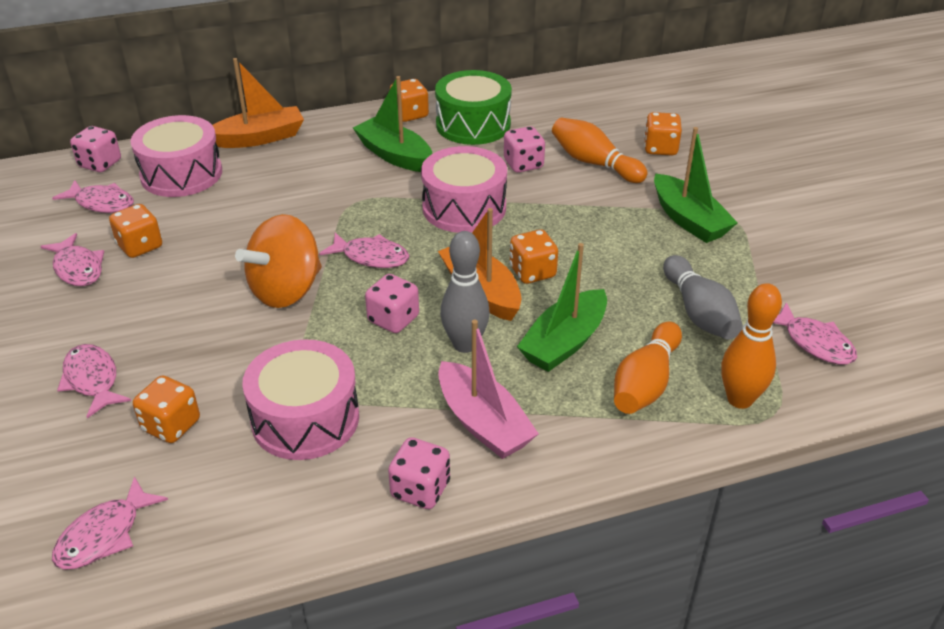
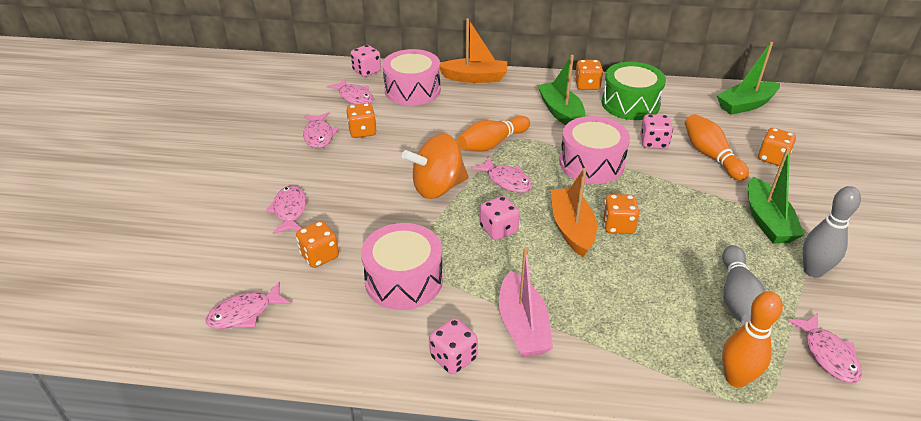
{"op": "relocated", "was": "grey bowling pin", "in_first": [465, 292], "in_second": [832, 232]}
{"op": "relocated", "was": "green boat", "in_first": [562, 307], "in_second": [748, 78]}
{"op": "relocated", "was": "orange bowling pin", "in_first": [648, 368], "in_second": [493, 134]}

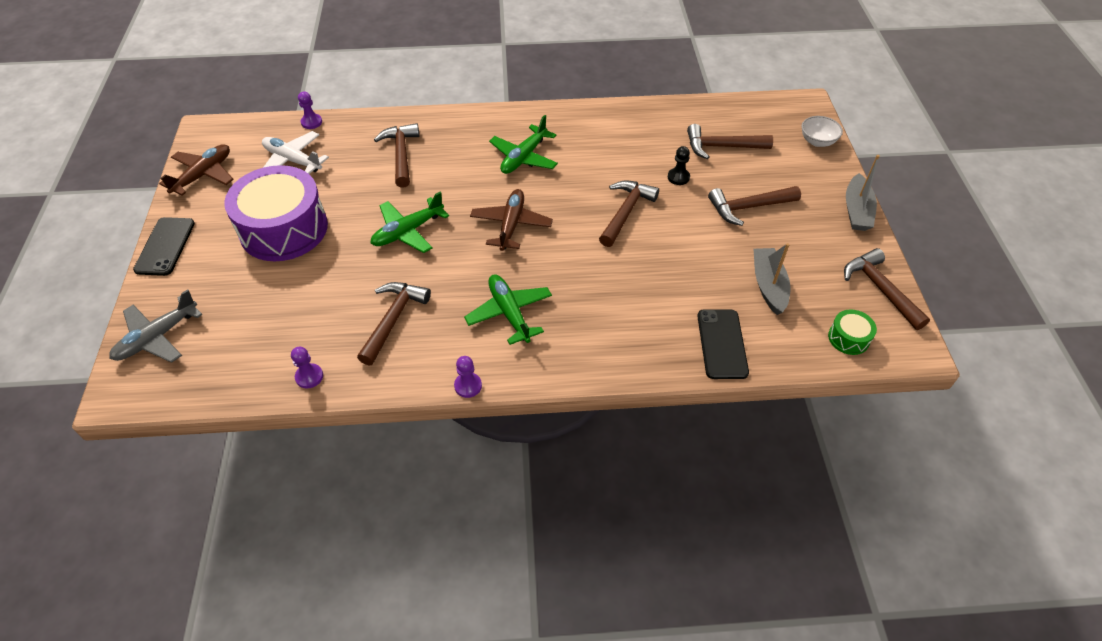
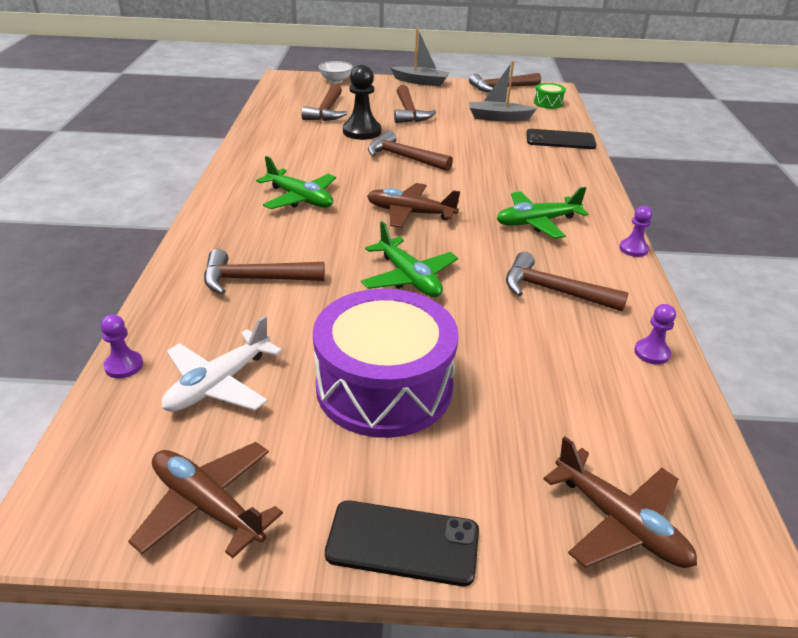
{"op": "size", "was": "black pawn", "in_first": [679, 165], "in_second": [362, 102], "ratio": 1.81}
{"op": "colour", "was": "grey plane", "now": "brown plane", "in_first": [156, 326], "in_second": [620, 502]}

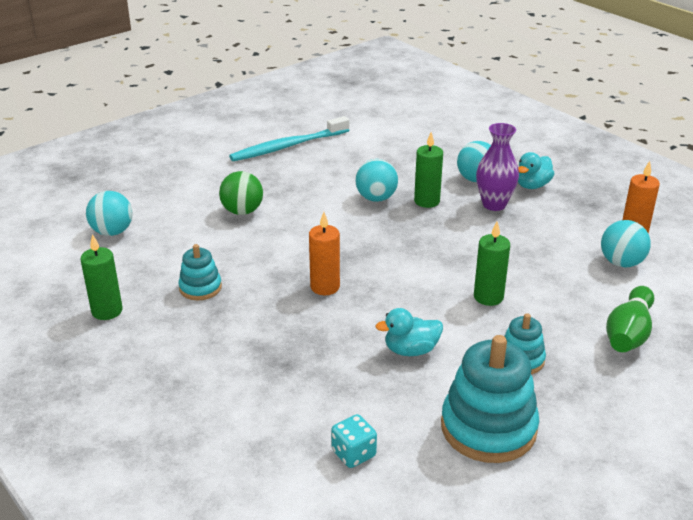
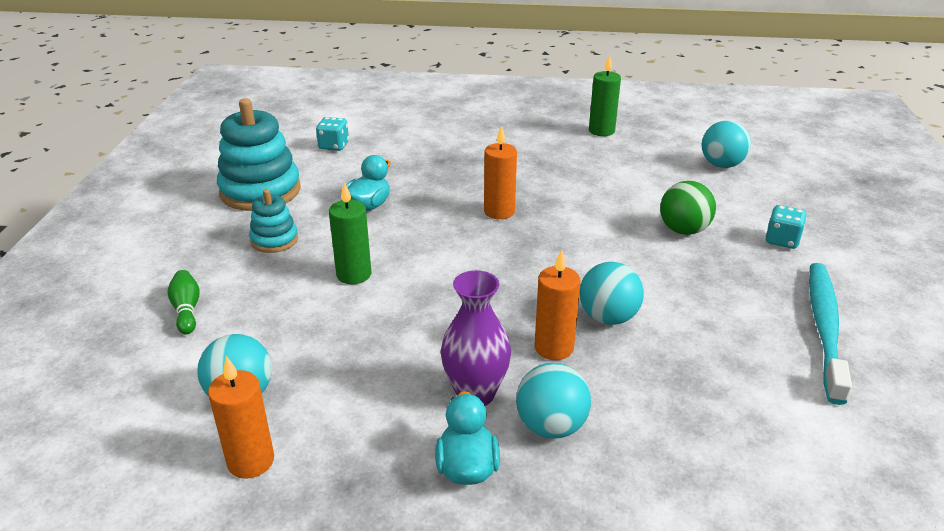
{"op": "colour", "was": "green candle", "now": "orange candle", "in_first": [428, 170], "in_second": [557, 304]}
{"op": "missing", "was": "turquoise stacking toy", "in_first": [200, 272]}
{"op": "size", "was": "green bowling pin", "in_first": [630, 319], "in_second": [184, 302], "ratio": 0.61}
{"op": "appeared", "now": "turquoise dice", "in_second": [786, 227]}

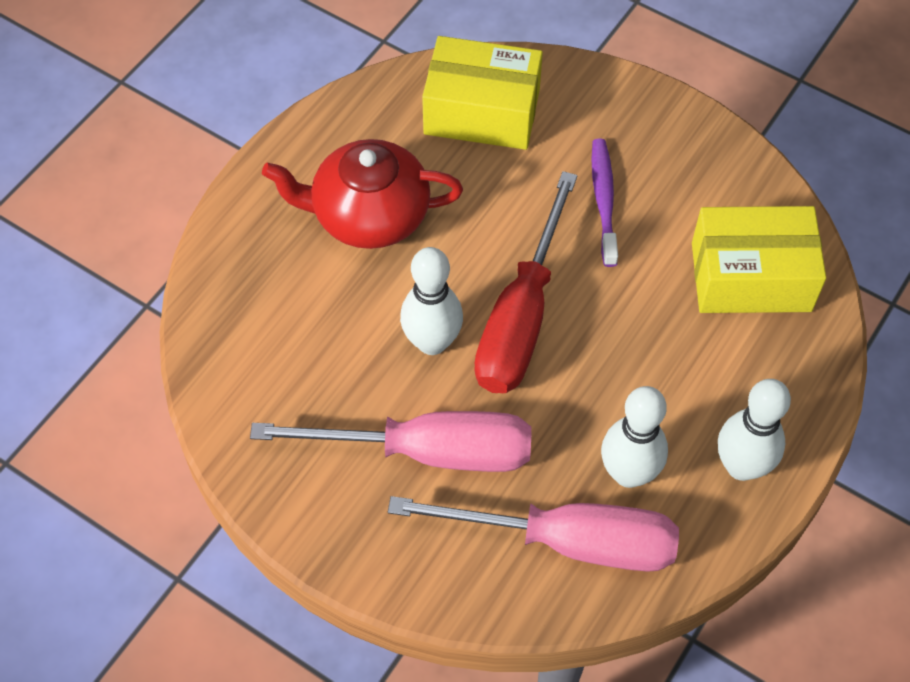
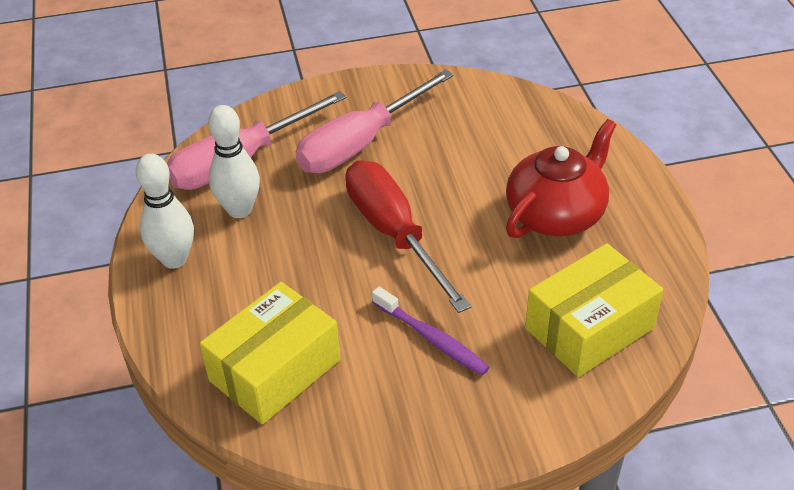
{"op": "missing", "was": "white bowling pin", "in_first": [431, 301]}

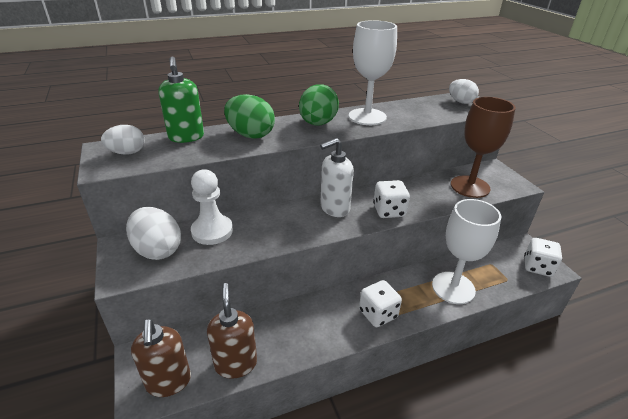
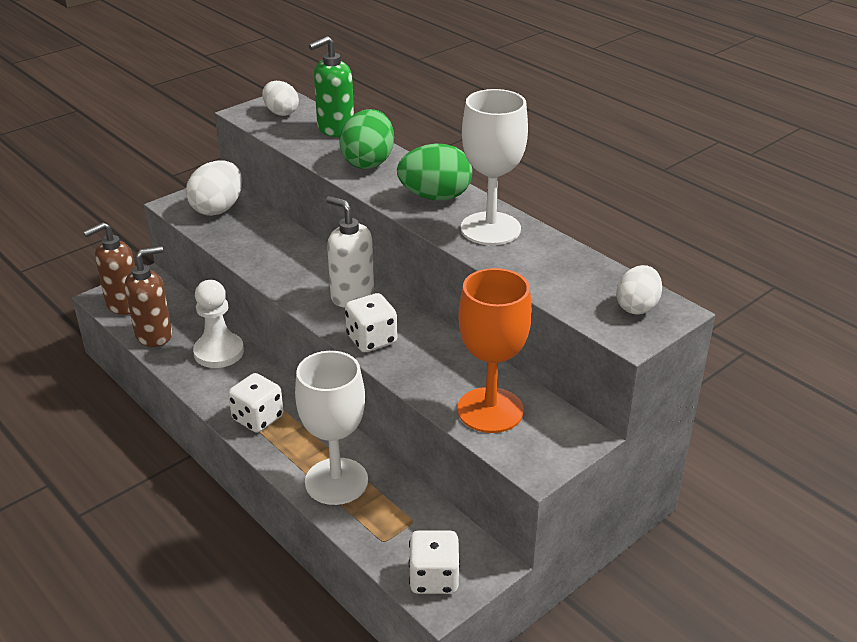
{"op": "colour", "was": "brown goblet", "now": "orange goblet", "in_first": [483, 147], "in_second": [494, 350]}
{"op": "relocated", "was": "white pawn", "in_first": [212, 207], "in_second": [218, 324]}

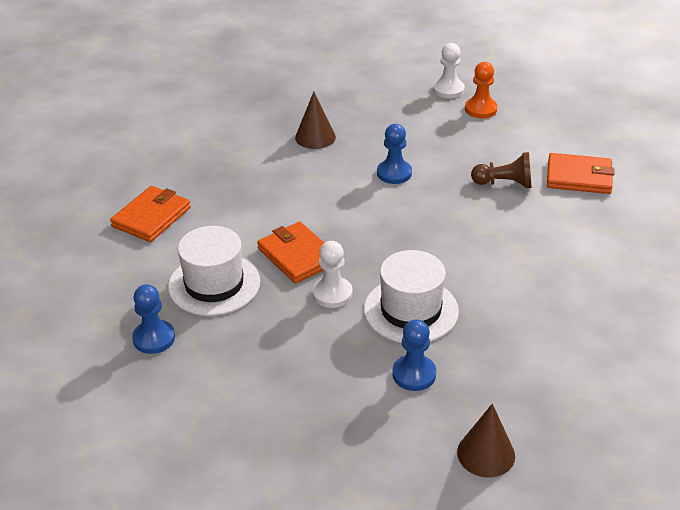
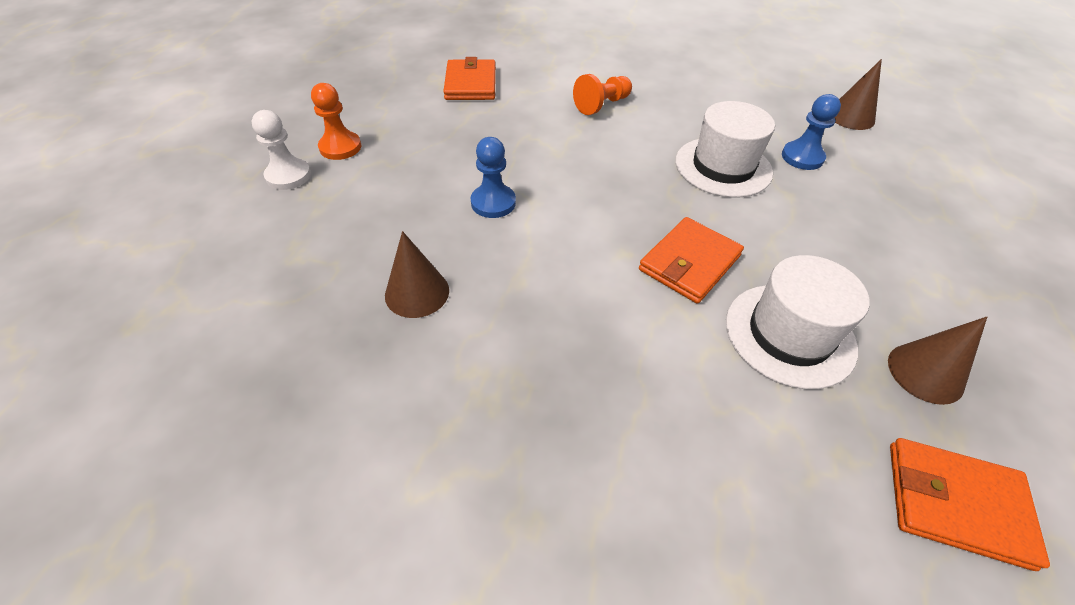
{"op": "missing", "was": "brown pawn", "in_first": [501, 170]}
{"op": "relocated", "was": "orange wallet", "in_first": [150, 214], "in_second": [970, 504]}
{"op": "missing", "was": "white pawn", "in_first": [332, 274]}
{"op": "exchanged", "was": "blue pawn", "now": "brown cone", "in_first": [153, 319], "in_second": [937, 361]}
{"op": "appeared", "now": "orange pawn", "in_second": [602, 94]}

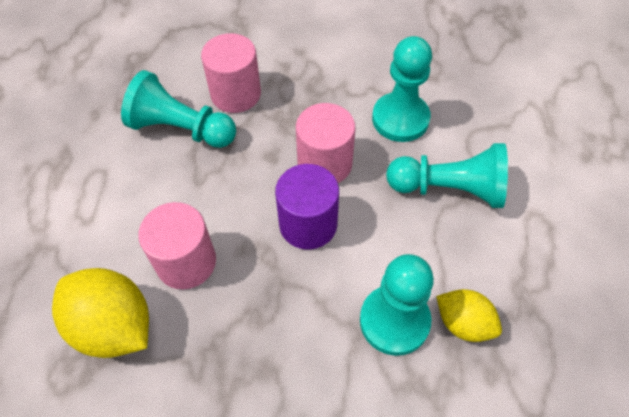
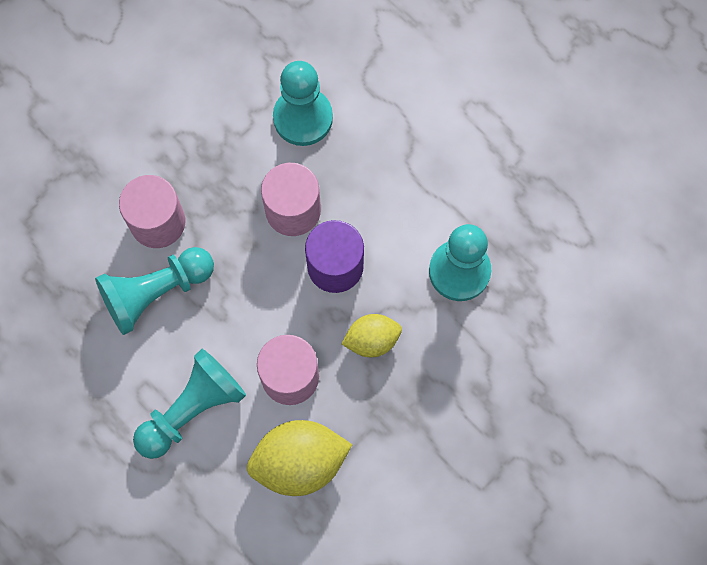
{"op": "relocated", "was": "turquoise pawn", "in_first": [447, 175], "in_second": [189, 404]}
{"op": "relocated", "was": "yellow lemon", "in_first": [469, 315], "in_second": [372, 335]}

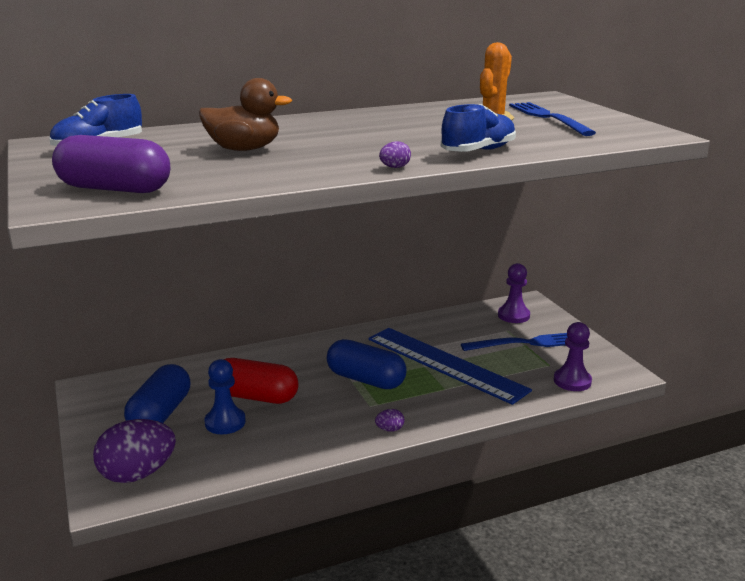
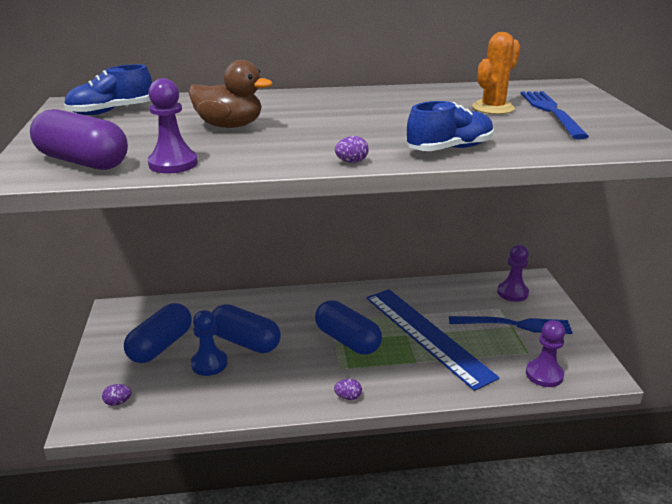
{"op": "colour", "was": "red capsule", "now": "blue capsule", "in_first": [261, 381], "in_second": [246, 328]}
{"op": "size", "was": "purple egg", "in_first": [134, 451], "in_second": [117, 395], "ratio": 0.41}
{"op": "appeared", "now": "purple pawn", "in_second": [173, 126]}

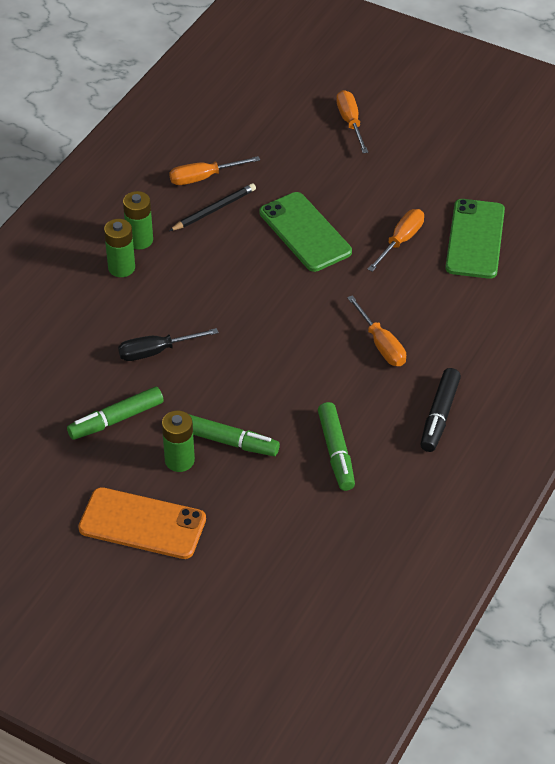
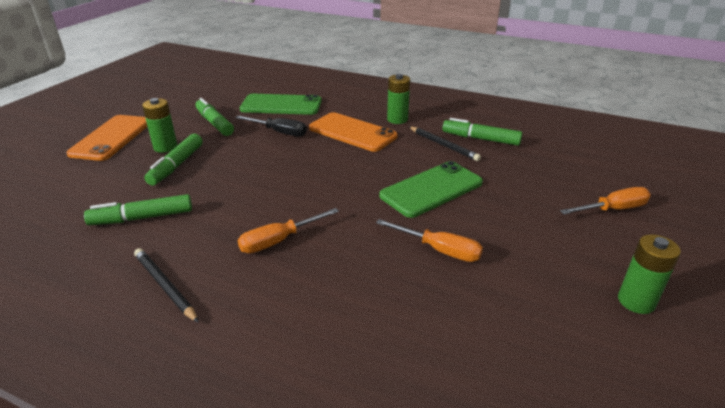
{"op": "exchanged", "was": "orange screwdriver", "now": "green marker", "in_first": [214, 170], "in_second": [482, 132]}
{"op": "relocated", "was": "green phone", "in_first": [475, 239], "in_second": [281, 104]}
{"op": "relocated", "was": "green battery", "in_first": [119, 248], "in_second": [649, 274]}
{"op": "spun", "was": "black screwdriver", "in_first": [168, 344], "in_second": [271, 126], "clockwise": 135}
{"op": "exchanged", "was": "black marker", "now": "black pencil", "in_first": [440, 410], "in_second": [166, 285]}
{"op": "appeared", "now": "orange phone", "in_second": [353, 132]}

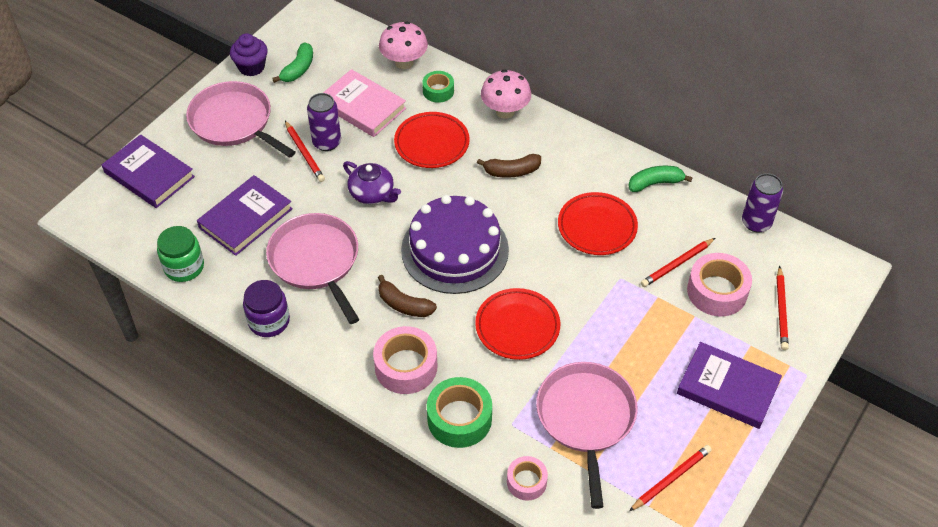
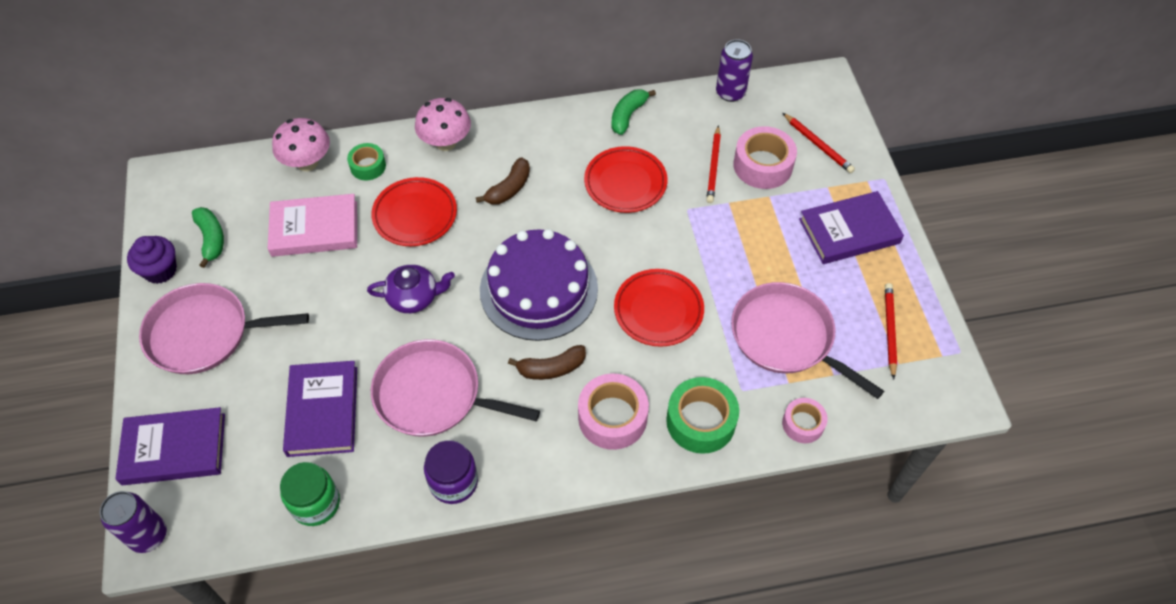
{"op": "relocated", "was": "purple can", "in_first": [324, 122], "in_second": [133, 522]}
{"op": "missing", "was": "red pencil", "in_first": [305, 151]}

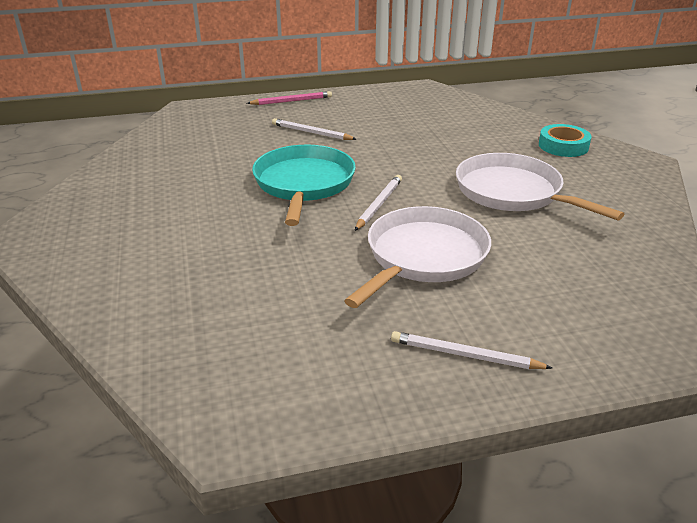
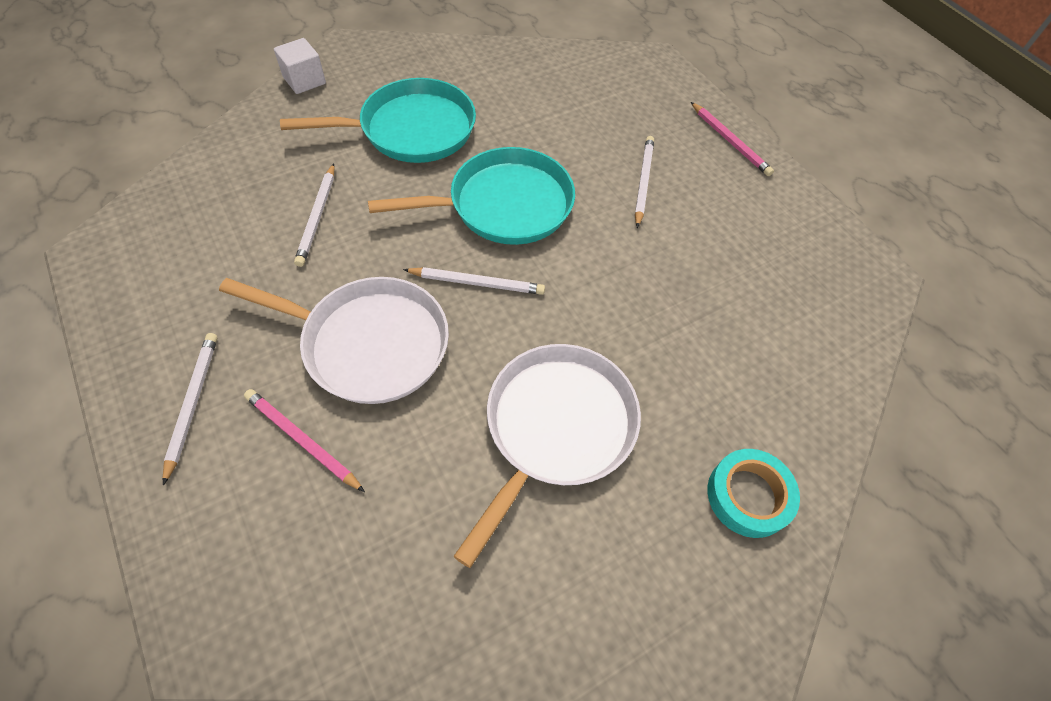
{"op": "appeared", "now": "white cube", "in_second": [300, 66]}
{"op": "appeared", "now": "turquoise pan", "in_second": [378, 120]}
{"op": "appeared", "now": "white pencil", "in_second": [314, 215]}
{"op": "appeared", "now": "pink pencil", "in_second": [304, 440]}

